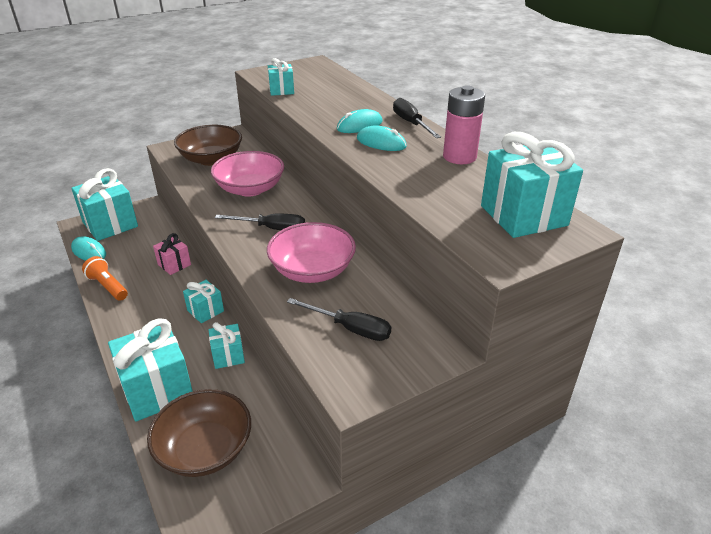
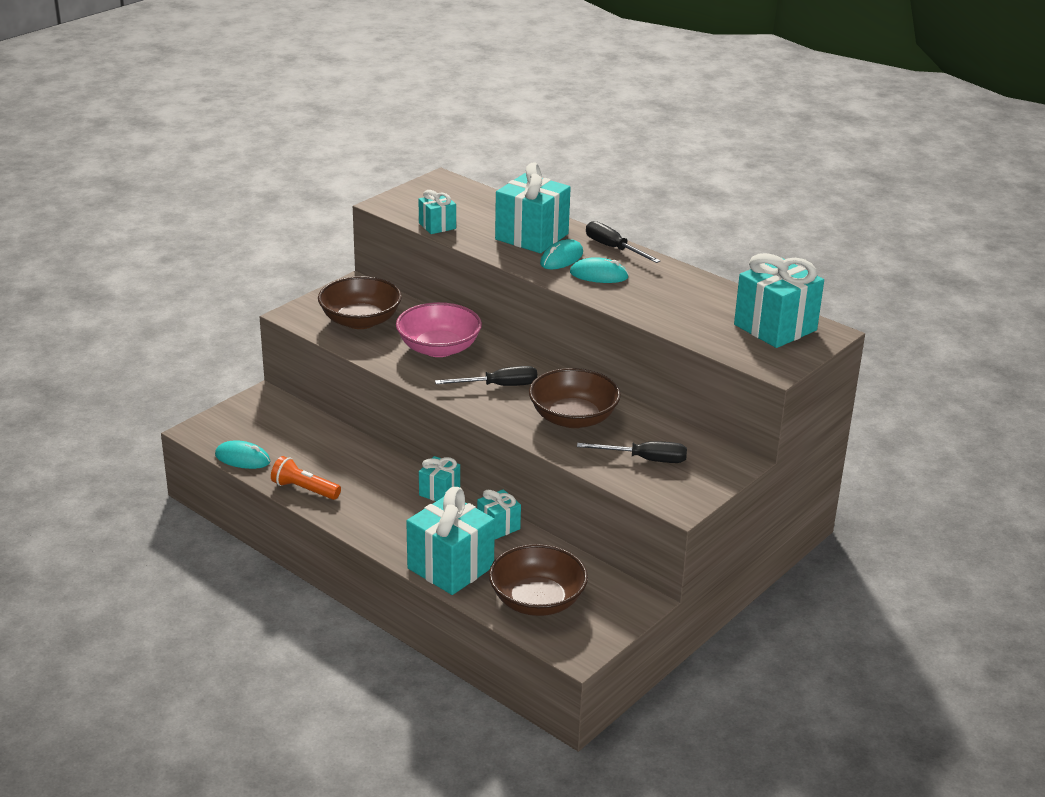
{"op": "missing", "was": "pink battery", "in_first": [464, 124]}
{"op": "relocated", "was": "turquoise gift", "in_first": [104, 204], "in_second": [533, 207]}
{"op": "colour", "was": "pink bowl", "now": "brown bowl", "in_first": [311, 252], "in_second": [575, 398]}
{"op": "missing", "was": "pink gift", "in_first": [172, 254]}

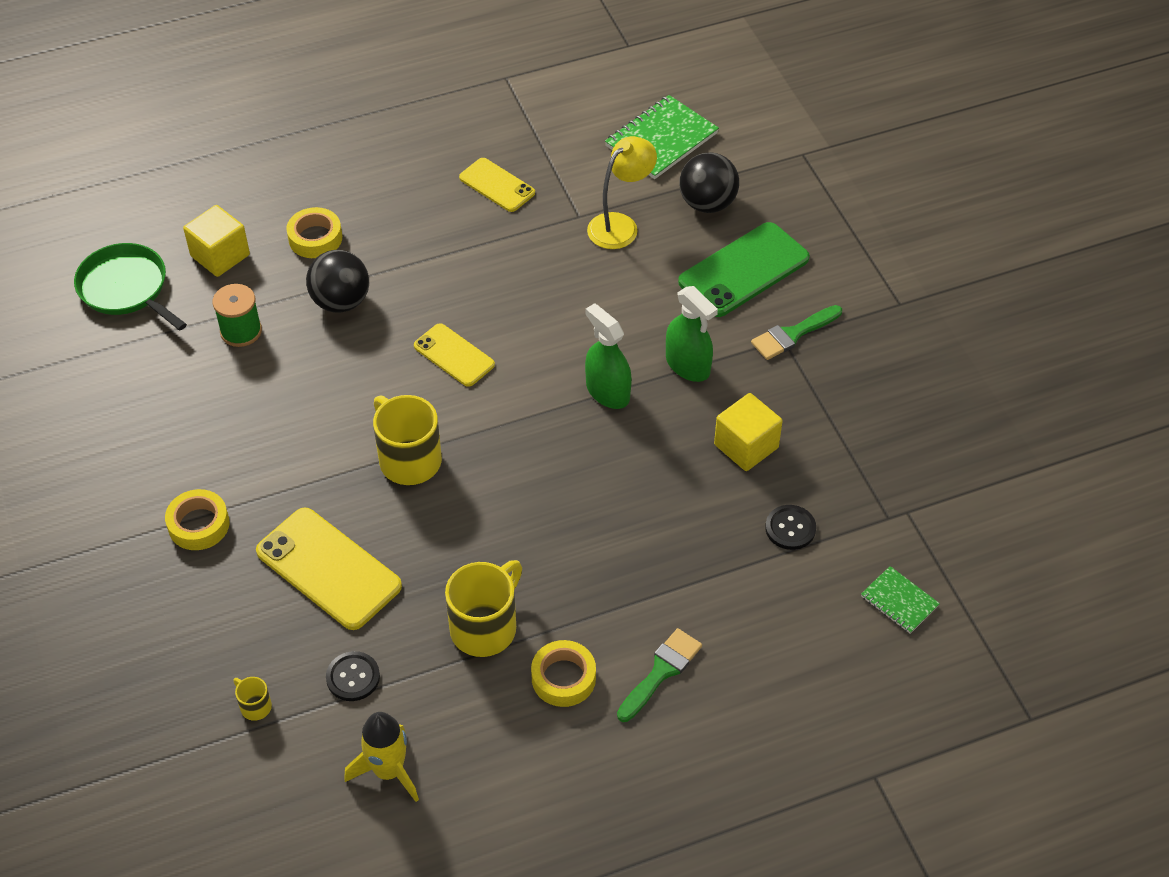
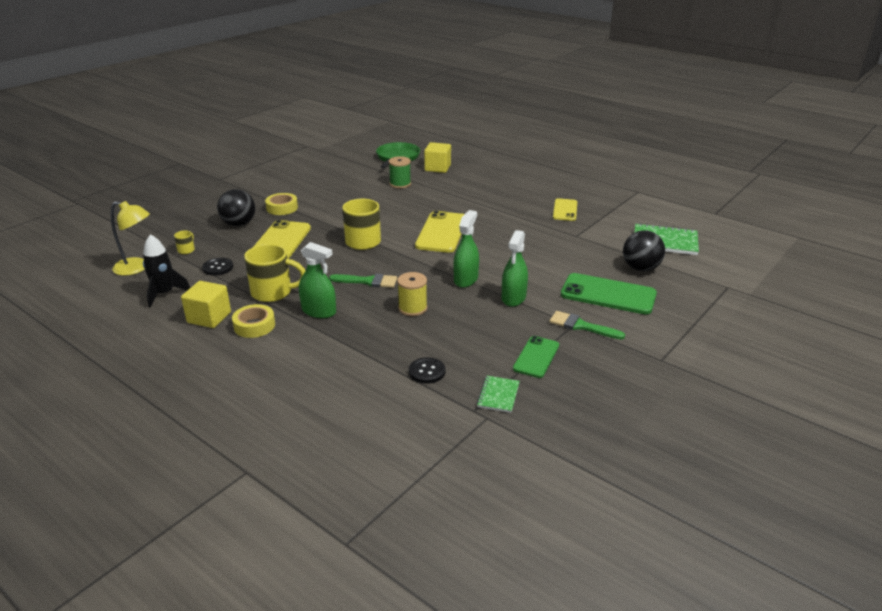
{"op": "relocated", "was": "yellow lamp", "in_first": [622, 192], "in_second": [130, 238]}
{"op": "missing", "was": "yellow tape", "in_first": [314, 232]}
{"op": "relocated", "was": "black ball", "in_first": [337, 281], "in_second": [236, 207]}
{"op": "size", "was": "yellow phone", "in_first": [454, 355], "in_second": [439, 232], "ratio": 1.65}
{"op": "relocated", "was": "yellow cube", "in_first": [748, 432], "in_second": [206, 304]}
{"op": "relocated", "was": "green notebook", "in_first": [900, 600], "in_second": [498, 394]}
{"op": "relocated", "was": "green brush", "in_first": [659, 675], "in_second": [363, 281]}
{"op": "colour", "was": "yellow rocket", "now": "black rocket", "in_first": [381, 757], "in_second": [166, 271]}
{"op": "appeared", "now": "green spray bottle", "in_second": [317, 280]}
{"op": "appeared", "now": "yellow spool", "in_second": [412, 294]}
{"op": "appeared", "now": "green phone", "in_second": [536, 357]}

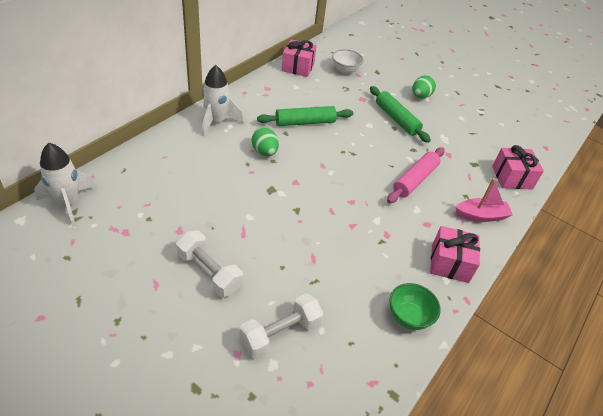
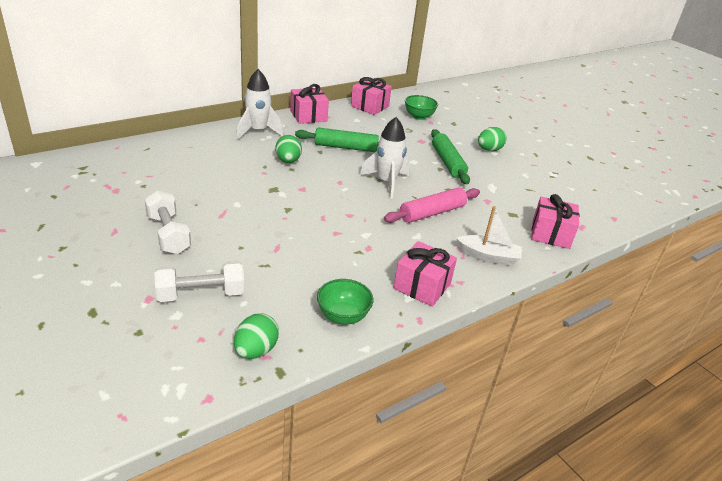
{"op": "colour", "was": "white bowl", "now": "green bowl", "in_first": [348, 61], "in_second": [421, 107]}
{"op": "relocated", "was": "white rocket", "in_first": [65, 185], "in_second": [385, 158]}
{"op": "colour", "was": "pink boat", "now": "white boat", "in_first": [484, 200], "in_second": [489, 236]}
{"op": "appeared", "now": "pink gift", "in_second": [309, 104]}
{"op": "appeared", "now": "green egg", "in_second": [256, 336]}

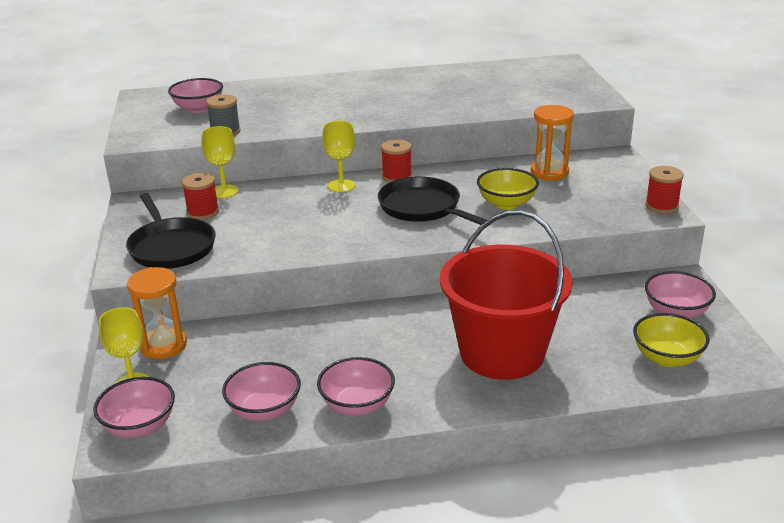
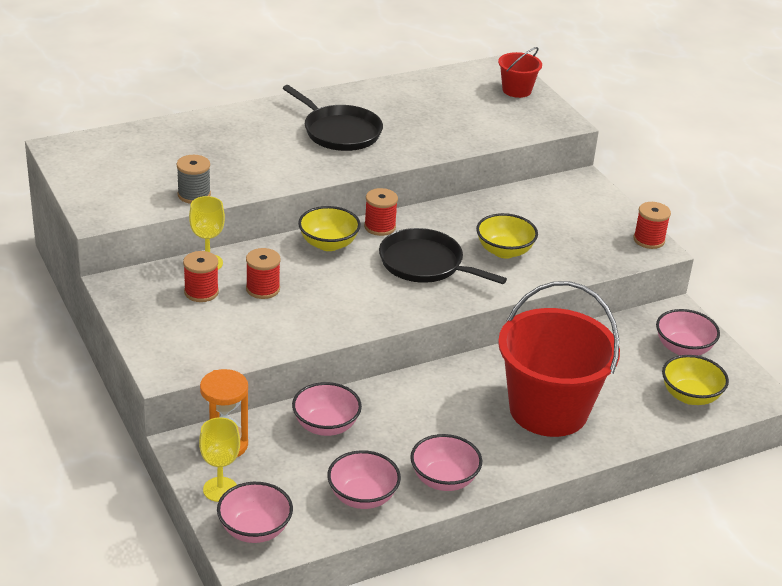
{"op": "relocated", "was": "pink bowl", "in_first": [195, 95], "in_second": [327, 409]}
{"op": "missing", "was": "orange hourglass", "in_first": [552, 143]}
{"op": "exchanged", "was": "yellow goblet", "now": "yellow bowl", "in_first": [338, 156], "in_second": [329, 228]}
{"op": "relocated", "was": "black pan", "in_first": [171, 231], "in_second": [333, 118]}
{"op": "appeared", "now": "red bucket", "in_second": [520, 72]}
{"op": "appeared", "now": "red spool", "in_second": [263, 273]}

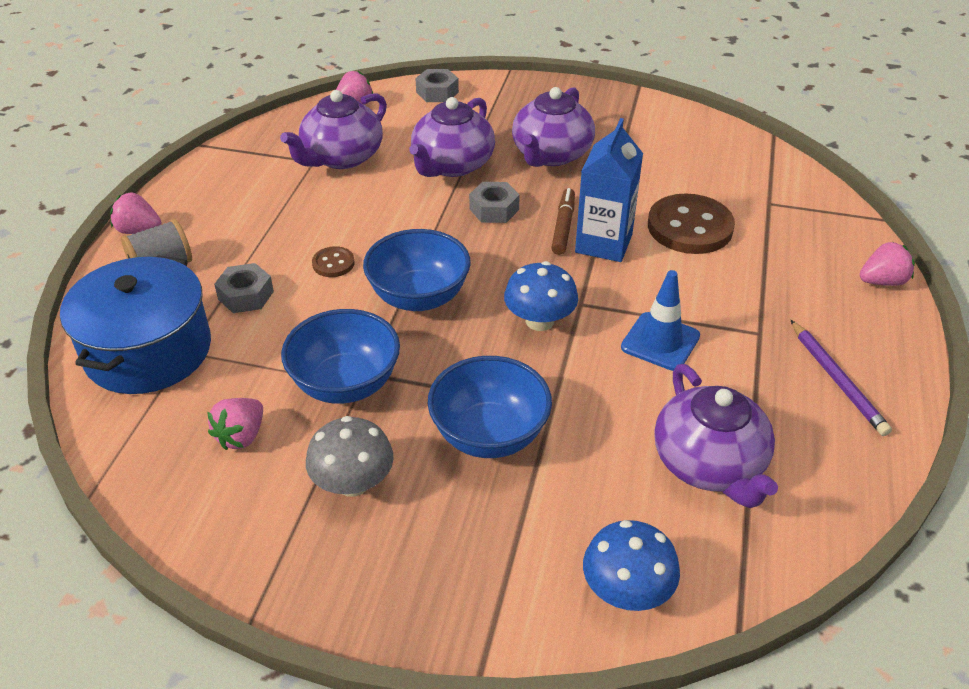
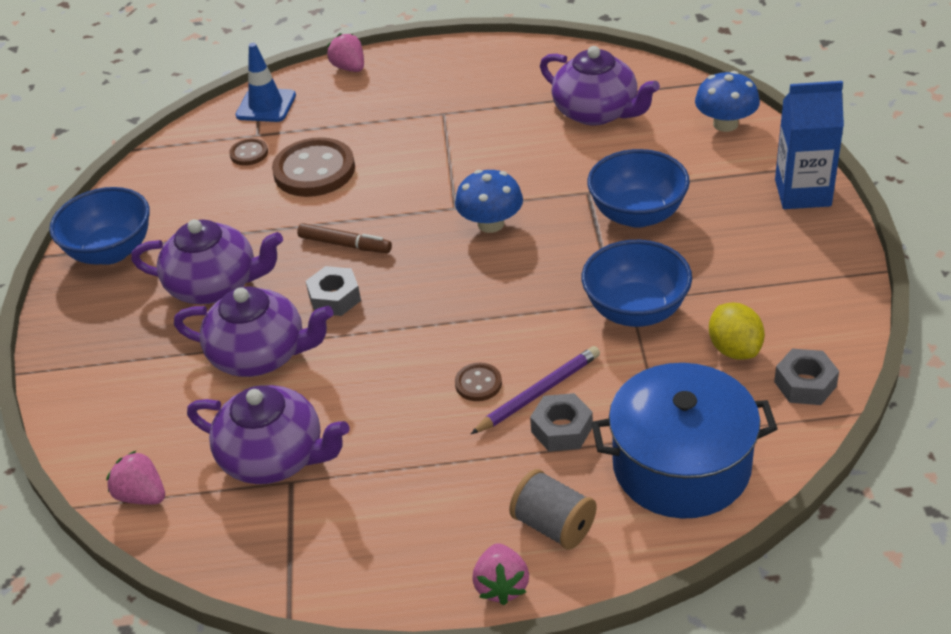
{"op": "relocated", "was": "grey nut", "in_first": [437, 85], "in_second": [806, 377]}
{"op": "relocated", "was": "blue carton", "in_first": [609, 190], "in_second": [809, 145]}
{"op": "spun", "was": "brown marker", "in_first": [563, 221], "in_second": [344, 238], "clockwise": -150}
{"op": "relocated", "was": "blue bowl", "in_first": [417, 270], "in_second": [99, 226]}
{"op": "relocated", "was": "blue traffic cone", "in_first": [660, 320], "in_second": [265, 82]}
{"op": "relocated", "was": "purple pencil", "in_first": [841, 378], "in_second": [535, 390]}
{"op": "spun", "was": "purple teapot", "in_first": [716, 436], "in_second": [600, 85], "clockwise": 75}
{"op": "exchanged", "was": "pink strawberry", "now": "yellow lemon", "in_first": [235, 424], "in_second": [737, 331]}
{"op": "missing", "was": "grey mushroom", "in_first": [350, 456]}
{"op": "appeared", "now": "brown button", "in_second": [248, 152]}

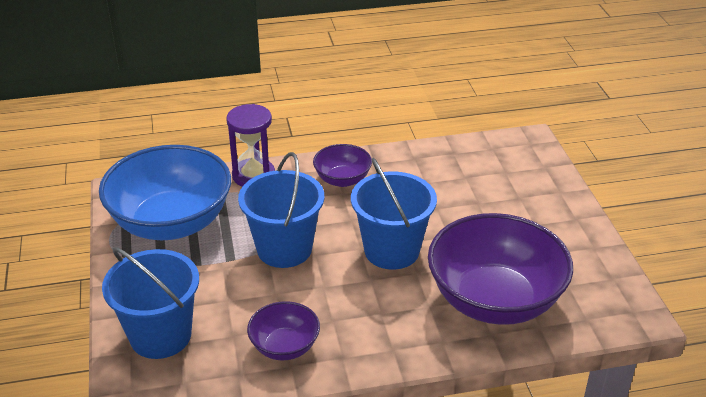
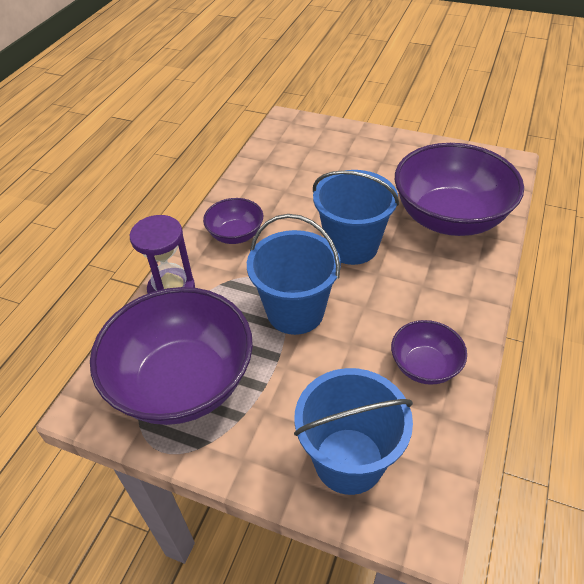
{"op": "colour", "was": "blue bowl", "now": "purple bowl", "in_first": [165, 192], "in_second": [171, 356]}

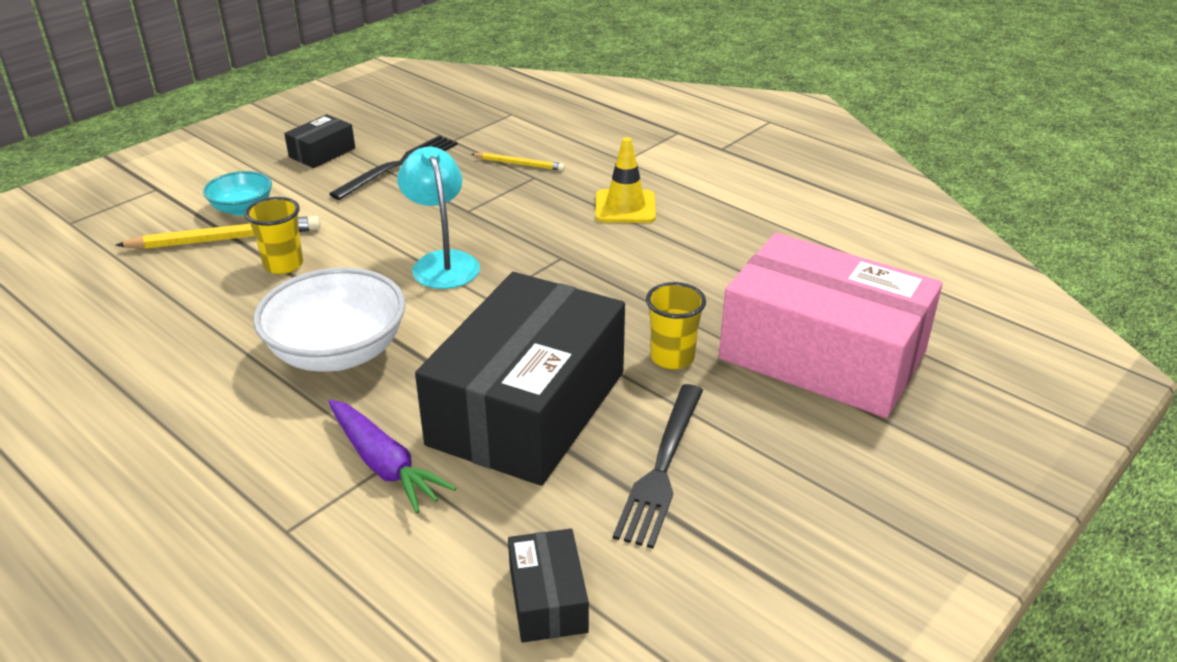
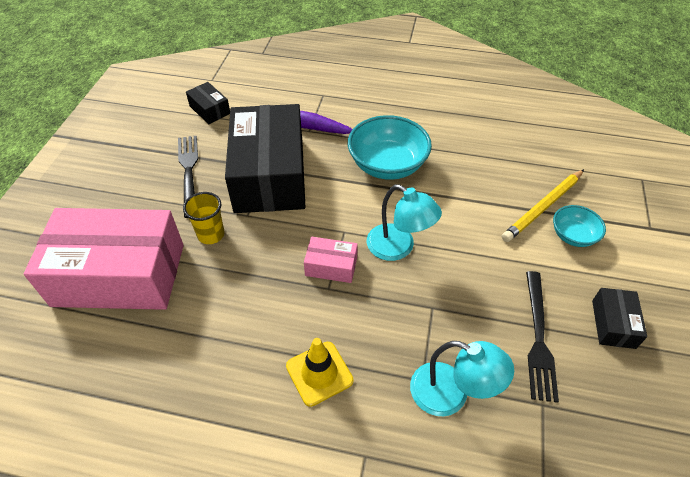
{"op": "exchanged", "was": "yellow pencil", "now": "turquoise lamp", "in_first": [518, 161], "in_second": [462, 378]}
{"op": "missing", "was": "yellow cup", "in_first": [274, 235]}
{"op": "colour", "was": "white bowl", "now": "turquoise bowl", "in_first": [329, 319], "in_second": [390, 147]}
{"op": "appeared", "now": "pink box", "in_second": [331, 260]}

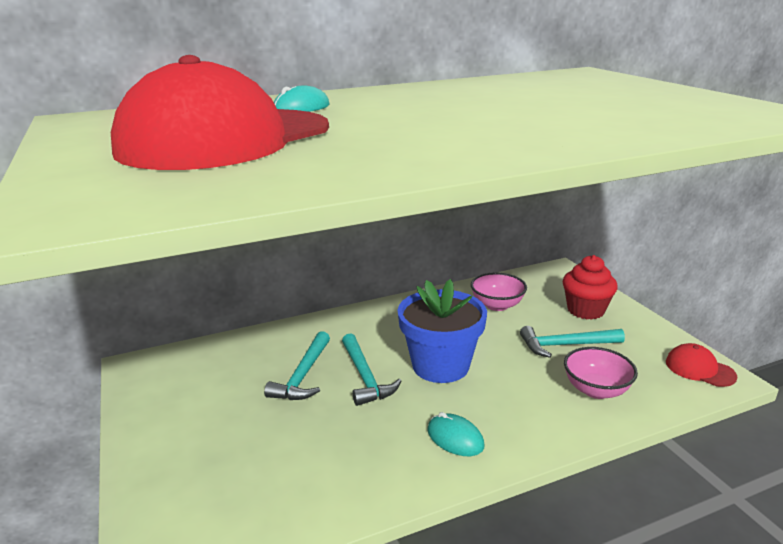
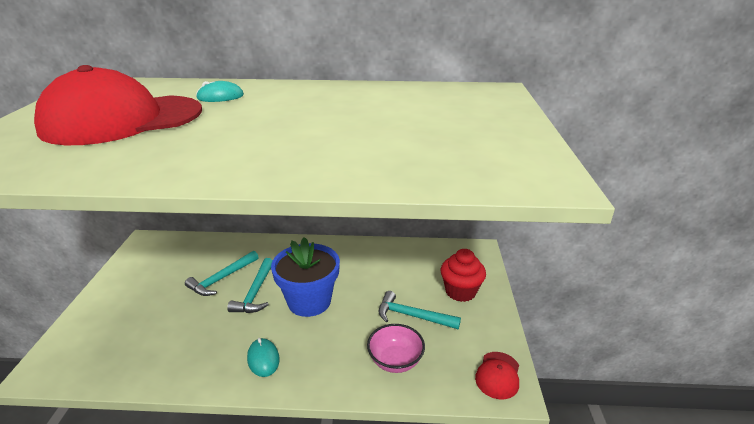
{"op": "missing", "was": "pink bowl", "in_first": [499, 292]}
{"op": "spun", "was": "red cap", "in_first": [701, 365], "in_second": [497, 375], "clockwise": -135}

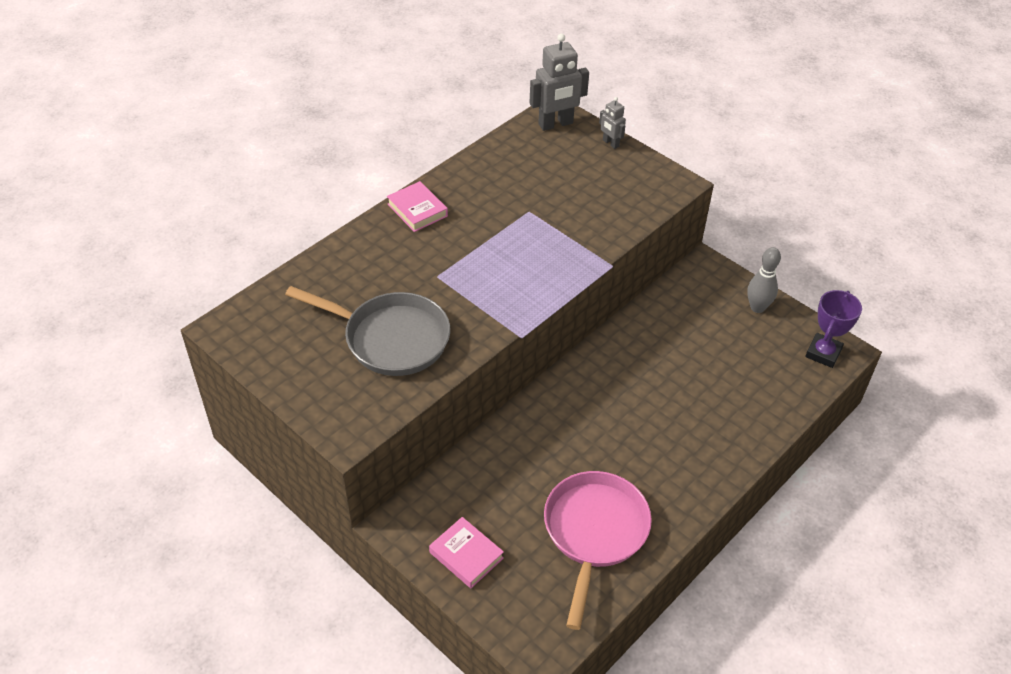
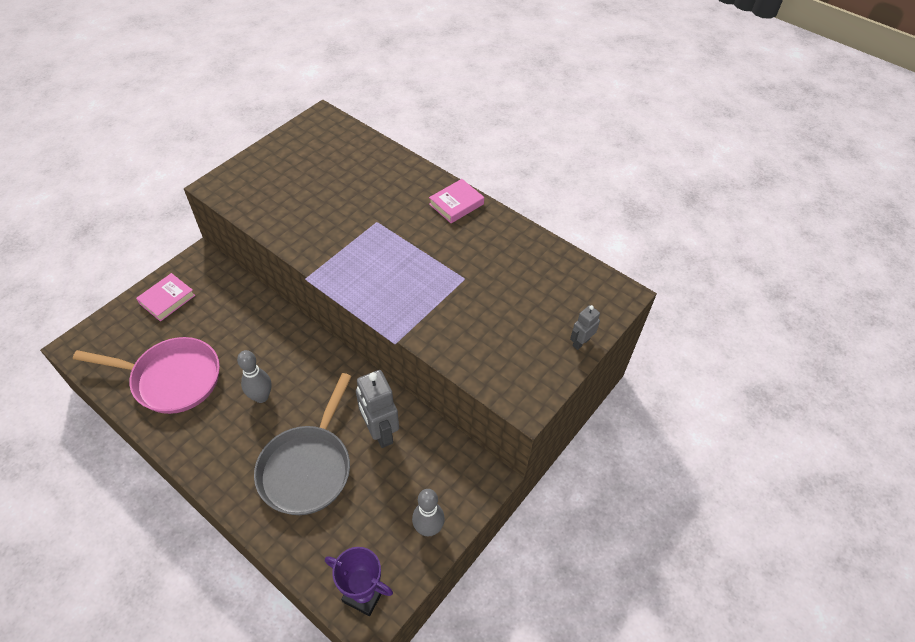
{"op": "relocated", "was": "grey robot", "in_first": [559, 82], "in_second": [377, 409]}
{"op": "relocated", "was": "grey pan", "in_first": [367, 331], "in_second": [303, 444]}
{"op": "appeared", "now": "grey bowling pin", "in_second": [254, 376]}

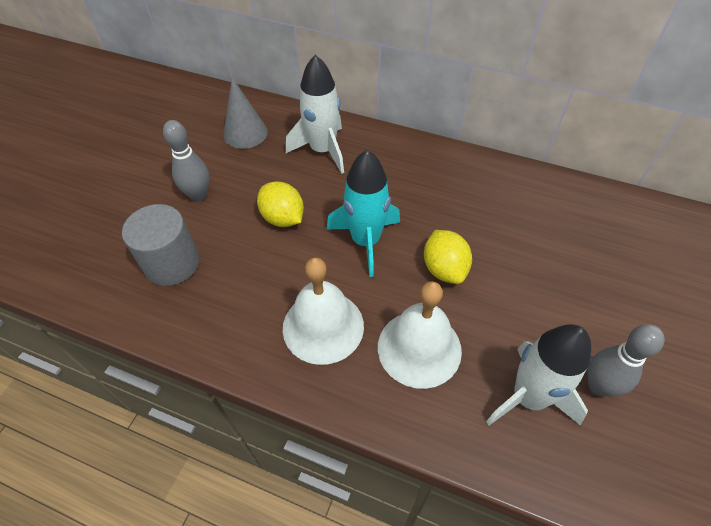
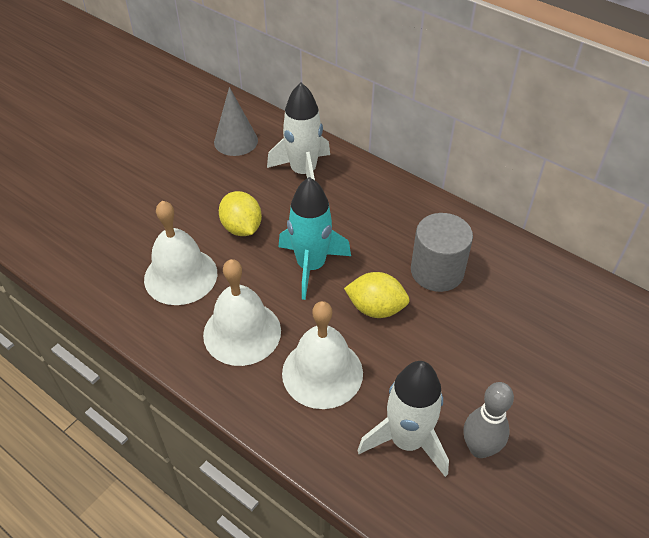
{"op": "missing", "was": "grey bowling pin", "in_first": [186, 161]}
{"op": "relocated", "was": "grey cylinder", "in_first": [160, 245], "in_second": [442, 252]}
{"op": "spun", "was": "yellow lemon", "in_first": [448, 257], "in_second": [377, 295], "clockwise": -75}
{"op": "appeared", "now": "white bell", "in_second": [180, 253]}

